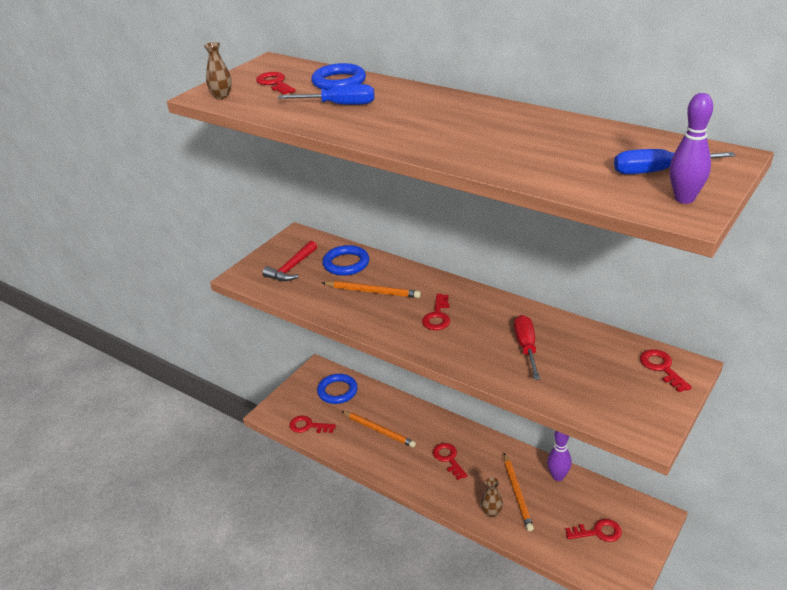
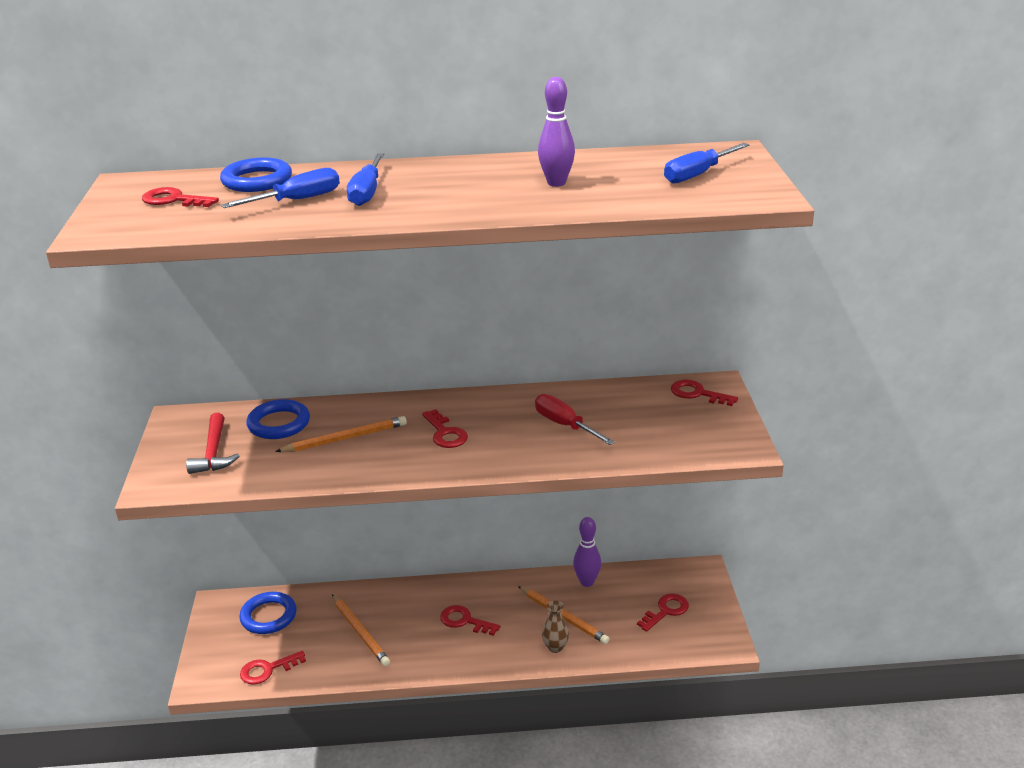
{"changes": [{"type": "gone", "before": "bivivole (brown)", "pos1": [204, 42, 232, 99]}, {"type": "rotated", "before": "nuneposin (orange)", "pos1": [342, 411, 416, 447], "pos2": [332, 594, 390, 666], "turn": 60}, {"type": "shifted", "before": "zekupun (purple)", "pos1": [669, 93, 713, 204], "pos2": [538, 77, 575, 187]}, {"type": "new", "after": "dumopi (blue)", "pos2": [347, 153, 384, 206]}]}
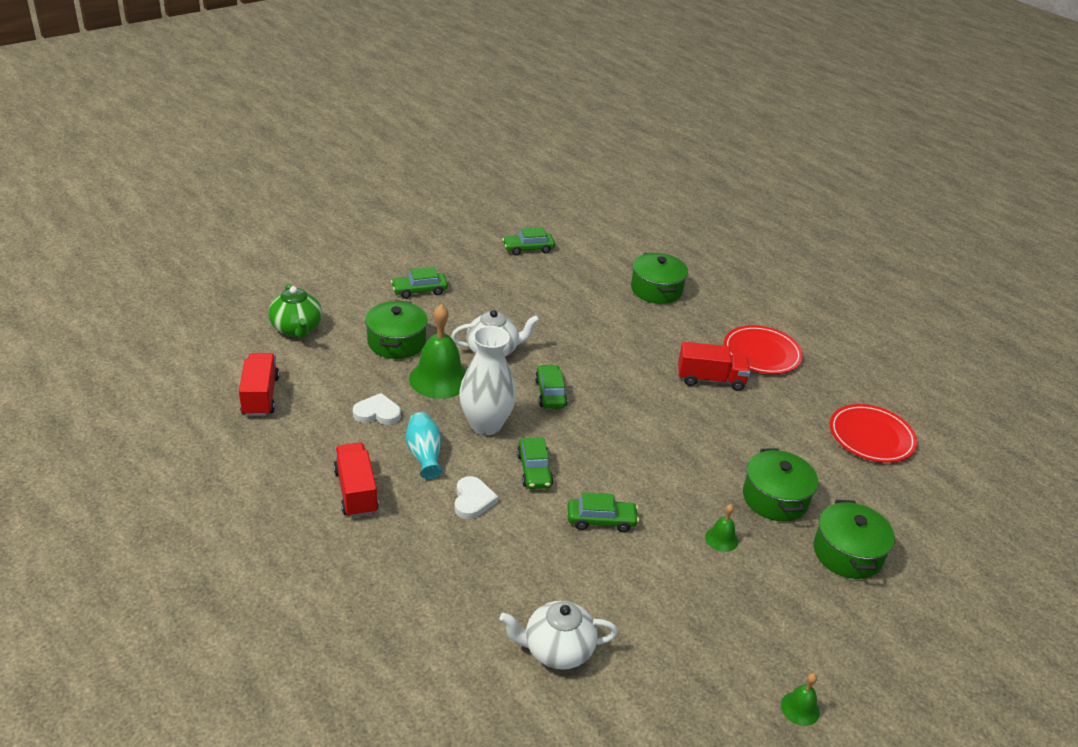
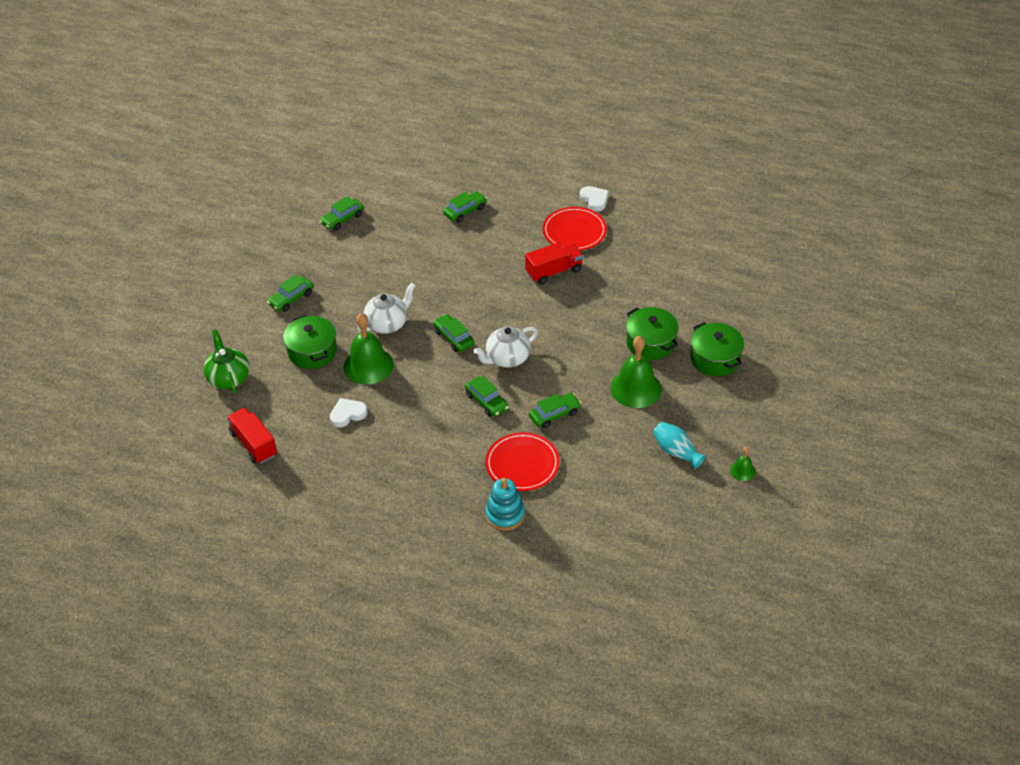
{"changes": [{"type": "rotated", "before": "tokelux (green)", "pos1": [268, 283, 322, 338], "pos2": [203, 330, 250, 394], "turn": -150}, {"type": "gone", "before": "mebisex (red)", "pos1": [333, 442, 379, 518]}, {"type": "shifted", "before": "bivivole (turquoise)", "pos1": [406, 412, 443, 479], "pos2": [653, 422, 706, 469]}, {"type": "shifted", "before": "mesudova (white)", "pos1": [454, 476, 498, 519], "pos2": [580, 186, 609, 211]}, {"type": "gone", "before": "bivivole (white)", "pos1": [459, 326, 516, 436]}, {"type": "shifted", "before": "tokelux (white)", "pos1": [499, 601, 618, 670], "pos2": [473, 326, 538, 368]}, {"type": "swapped", "before": "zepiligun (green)", "after": "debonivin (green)", "pos1": [631, 253, 688, 304], "pos2": [443, 191, 487, 222]}, {"type": "scaled", "before": "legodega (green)", "pos1": [705, 504, 738, 552], "pos2": [610, 336, 662, 408], "scale": 2.12}, {"type": "shifted", "before": "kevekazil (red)", "pos1": [830, 404, 917, 463], "pos2": [485, 432, 560, 491]}, {"type": "new", "after": "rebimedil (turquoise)", "pos2": [485, 478, 525, 531]}]}
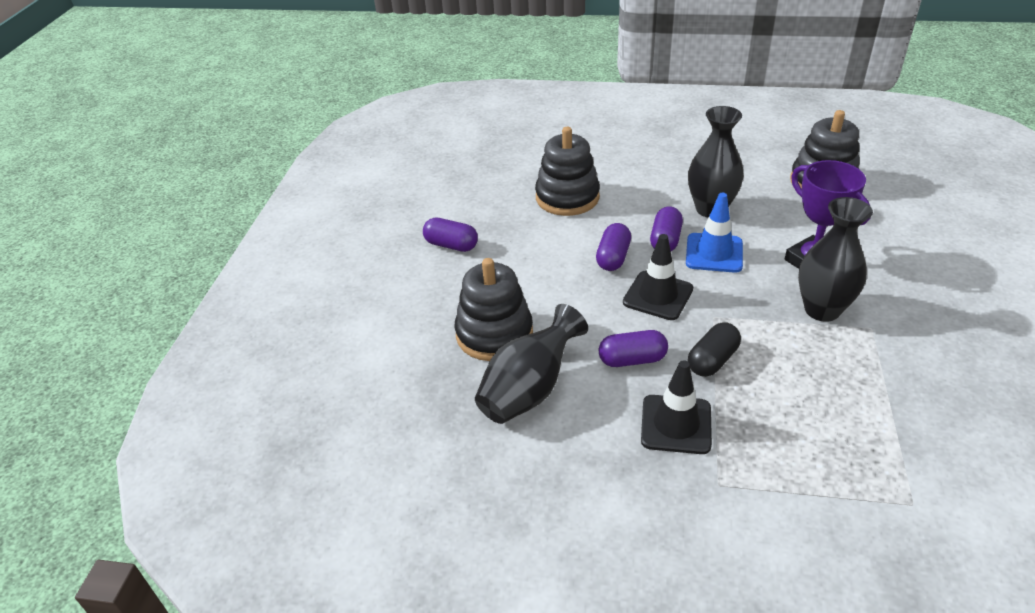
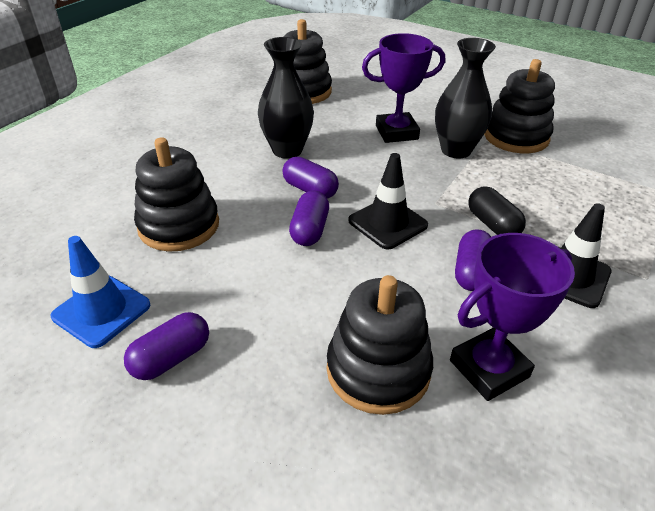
{"changes": [{"type": "swapped", "before": "bivivole (black)", "after": "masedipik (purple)", "pos1": [475, 304, 588, 424], "pos2": [450, 233, 575, 401]}, {"type": "rotated", "before": "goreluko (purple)", "pos1": [596, 223, 631, 271], "pos2": [289, 191, 329, 246], "turn": 60}, {"type": "shifted", "before": "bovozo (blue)", "pos1": [686, 193, 743, 273], "pos2": [51, 236, 150, 348]}, {"type": "new", "after": "rebimedil (black)", "pos2": [484, 59, 555, 153]}]}
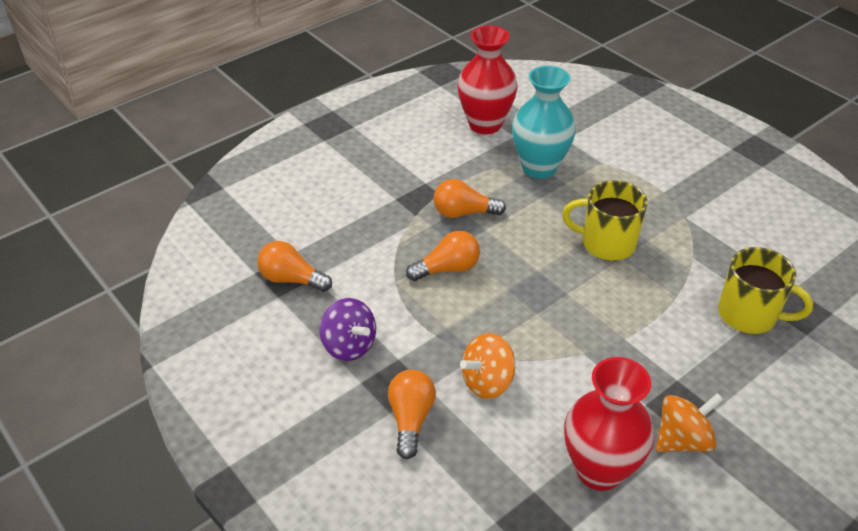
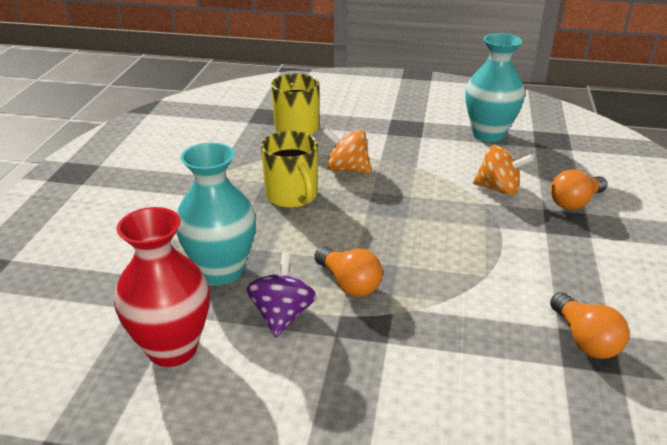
{"changes": [{"type": "shifted", "before": "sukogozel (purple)", "pos1": [320, 298, 376, 361], "pos2": [246, 252, 316, 337]}, {"type": "gone", "before": "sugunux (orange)", "pos1": [406, 231, 480, 281]}, {"type": "repainted", "before": "bivivole (red)", "after": "bivivole (turquoise)", "pos1": [564, 357, 654, 491], "pos2": [465, 33, 525, 142]}, {"type": "shifted", "before": "sukogozel (orange)", "pos1": [656, 393, 724, 452], "pos2": [322, 128, 371, 173]}]}
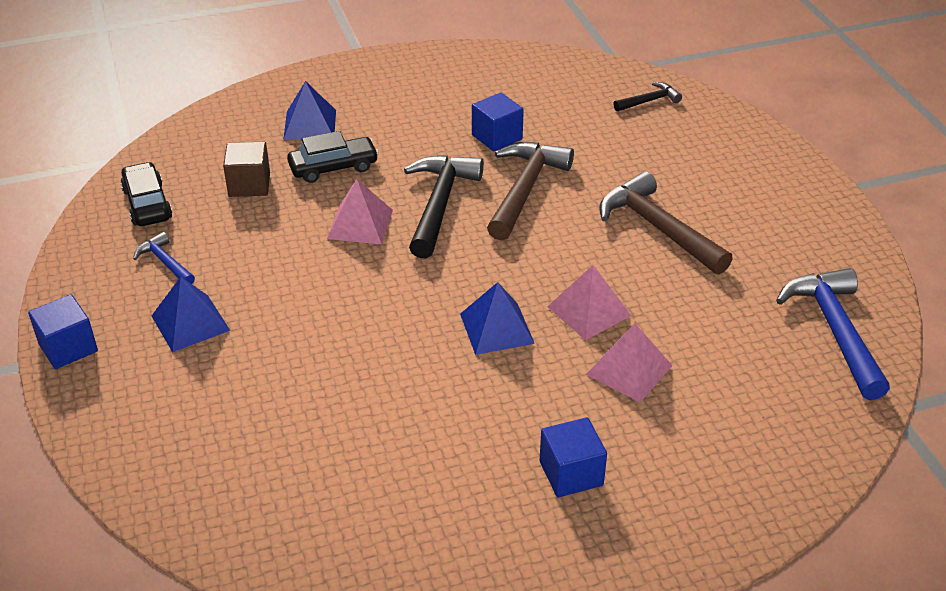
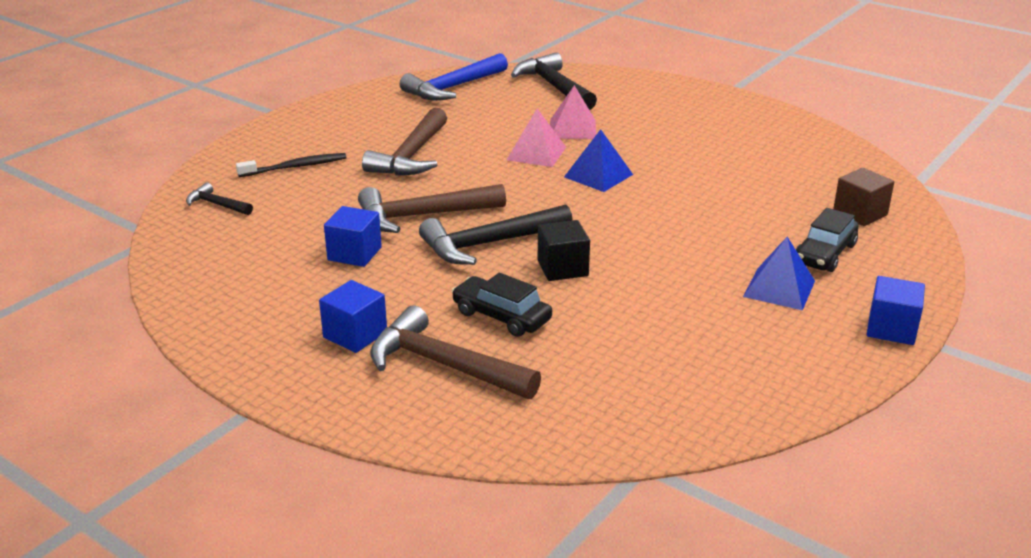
{"changes": [{"type": "shifted", "before": "debonivin (black)", "pos1": [120, 162, 172, 226], "pos2": [796, 208, 859, 272]}, {"type": "gone", "before": "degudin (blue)", "pos1": [133, 232, 195, 284]}, {"type": "shifted", "before": "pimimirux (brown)", "pos1": [223, 142, 270, 197], "pos2": [833, 168, 894, 226]}, {"type": "swapped", "before": "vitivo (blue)", "after": "degudin (brown)", "pos1": [283, 81, 336, 140], "pos2": [370, 305, 541, 399]}, {"type": "swapped", "before": "vitivo (pink)", "after": "pimimirux (black)", "pos1": [327, 179, 393, 244], "pos2": [538, 220, 590, 281]}, {"type": "shifted", "before": "pimimirux (blue)", "pos1": [539, 417, 607, 497], "pos2": [319, 280, 387, 353]}, {"type": "new", "after": "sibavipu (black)", "pos2": [236, 153, 347, 177]}, {"type": "new", "after": "degudin (black)", "pos2": [511, 52, 597, 110]}]}
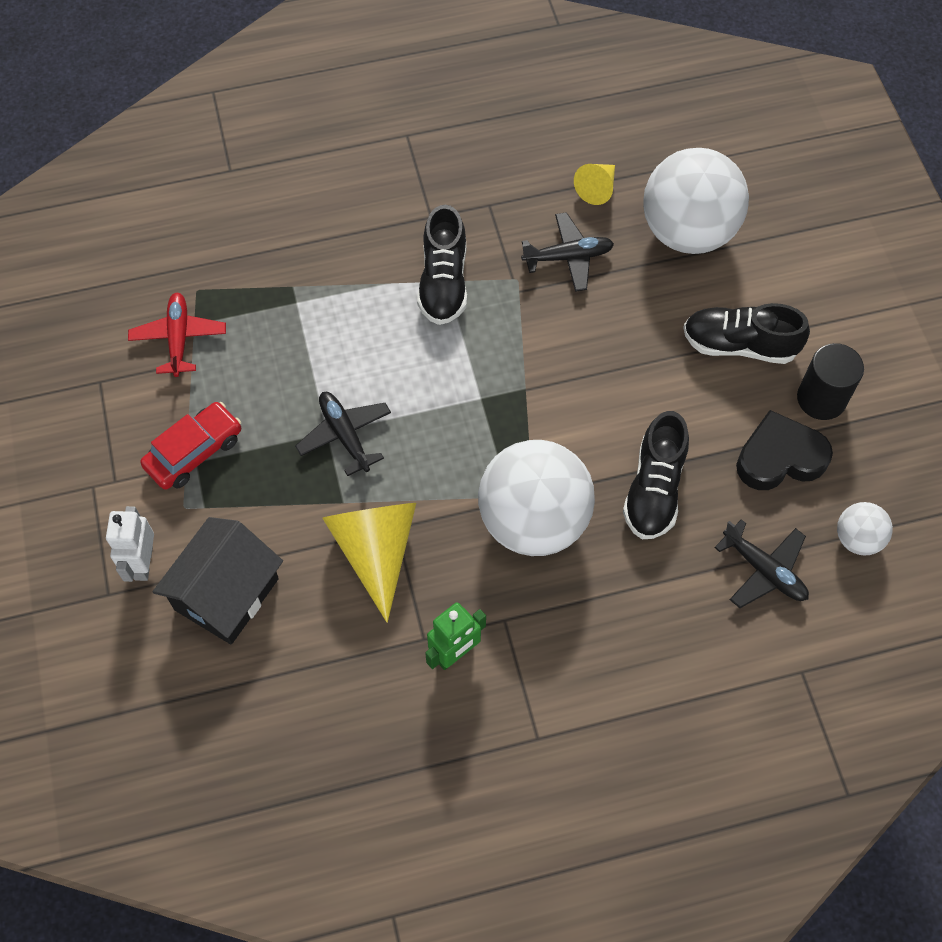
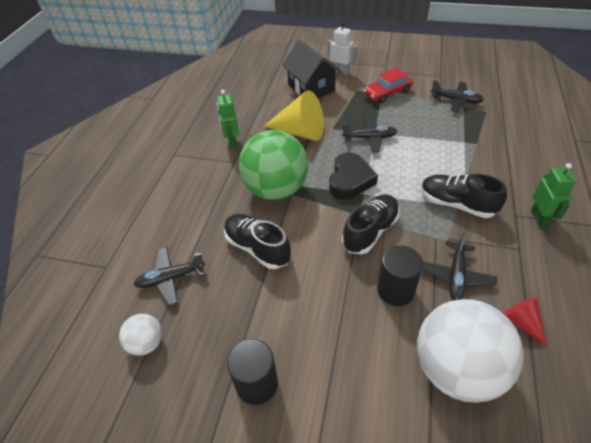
{"changes": [{"type": "repainted", "before": "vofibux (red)", "after": "vofibux (black)", "pos1": [128, 293, 226, 377], "pos2": [431, 80, 484, 112]}, {"type": "rotated", "before": "debonivin (red)", "pos1": [141, 402, 241, 490], "pos2": [363, 67, 413, 103], "turn": 75}, {"type": "repainted", "before": "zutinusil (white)", "after": "zutinusil (green)", "pos1": [478, 440, 595, 556], "pos2": [239, 130, 308, 200]}, {"type": "repainted", "before": "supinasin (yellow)", "after": "supinasin (red)", "pos1": [574, 164, 615, 205], "pos2": [503, 297, 547, 347]}, {"type": "shifted", "before": "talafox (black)", "pos1": [683, 303, 810, 364], "pos2": [342, 194, 400, 254]}, {"type": "shifted", "before": "mesudova (black)", "pos1": [736, 410, 833, 490], "pos2": [329, 152, 378, 199]}, {"type": "new", "after": "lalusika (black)", "pos2": [377, 246, 423, 306]}, {"type": "new", "after": "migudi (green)", "pos2": [531, 163, 577, 227]}]}
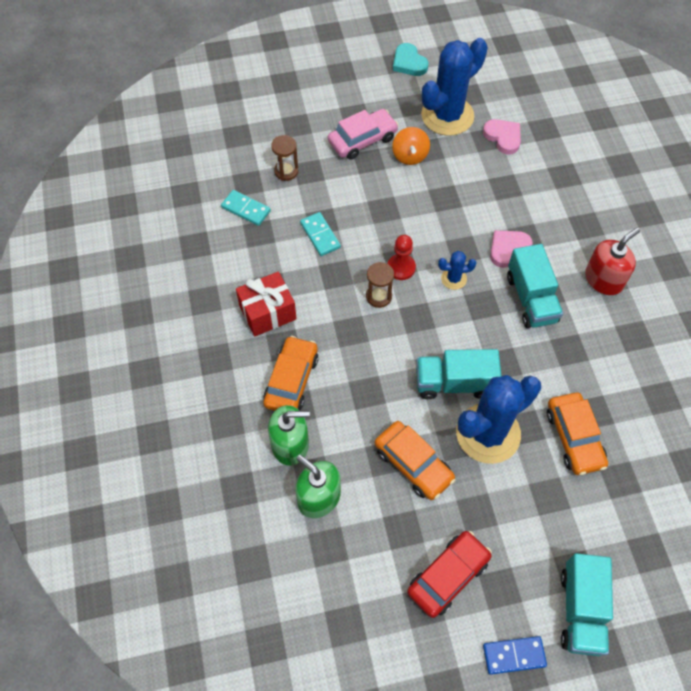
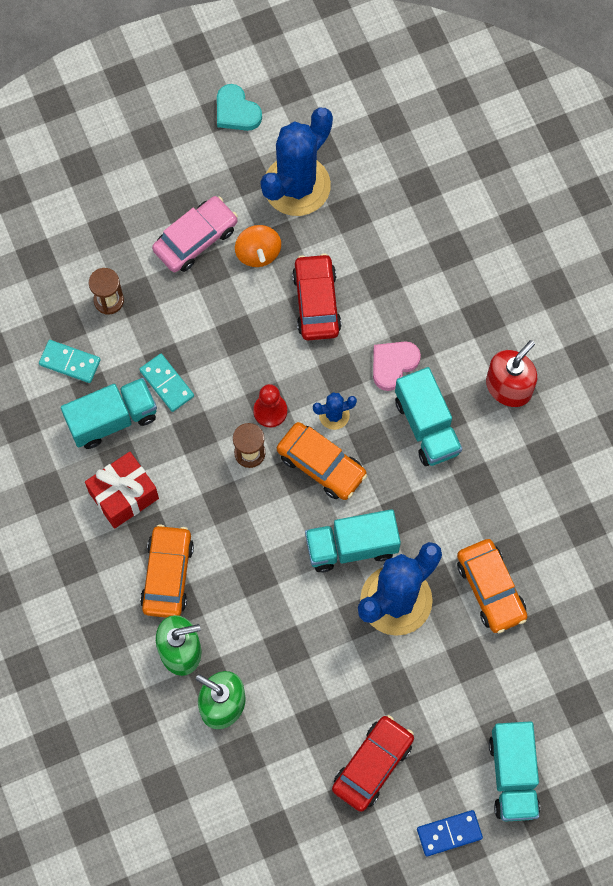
{"changes": [{"type": "shifted", "before": "debonivin (orange)", "pos1": [375, 421, 455, 500], "pos2": [277, 422, 367, 500]}, {"type": "gone", "before": "mesudova (pink)", "pos1": [483, 119, 521, 155]}, {"type": "new", "after": "mebisex (turquoise)", "pos2": [61, 378, 157, 449]}, {"type": "new", "after": "debonivin (red)", "pos2": [292, 254, 342, 340]}]}
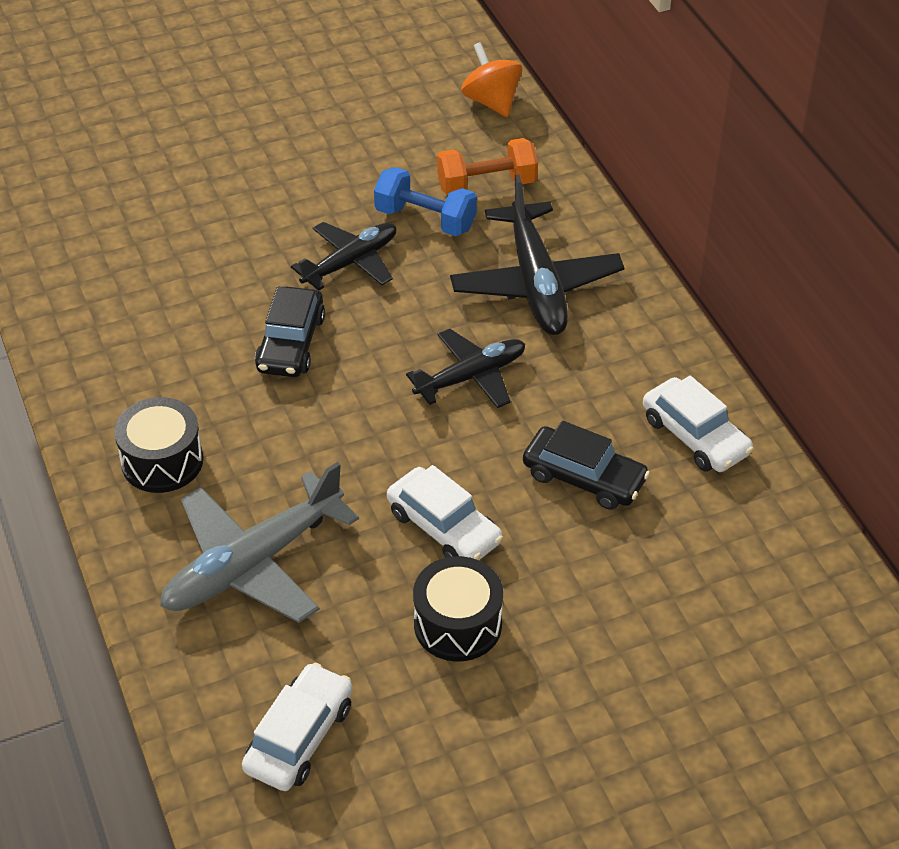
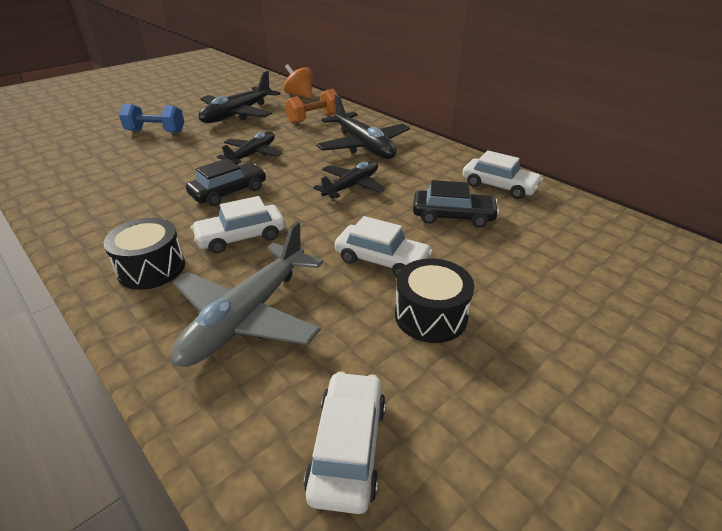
{"changes": [{"type": "rotated", "before": "debonivin (black)", "pos1": [255, 286, 325, 377], "pos2": [186, 158, 266, 206], "turn": -120}, {"type": "shifted", "before": "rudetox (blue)", "pos1": [374, 167, 477, 236], "pos2": [119, 104, 184, 133]}, {"type": "new", "after": "debonivin (white)", "pos2": [191, 196, 285, 254]}, {"type": "new", "after": "vofibux (black)", "pos2": [198, 71, 280, 123]}]}
